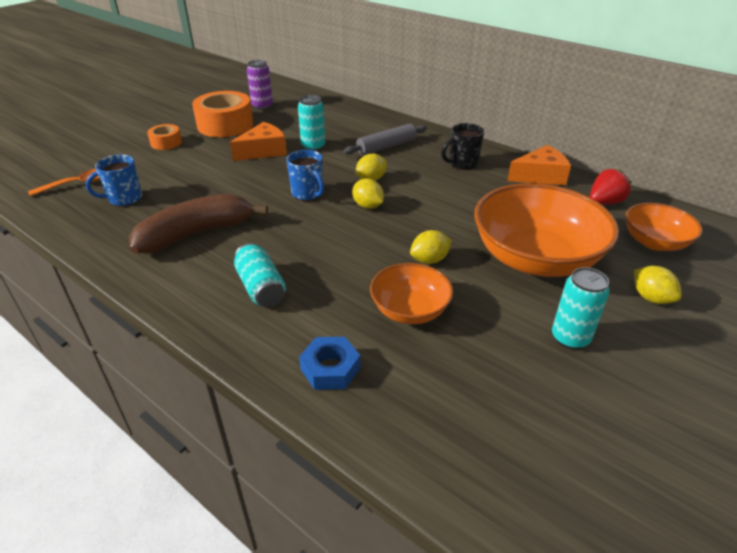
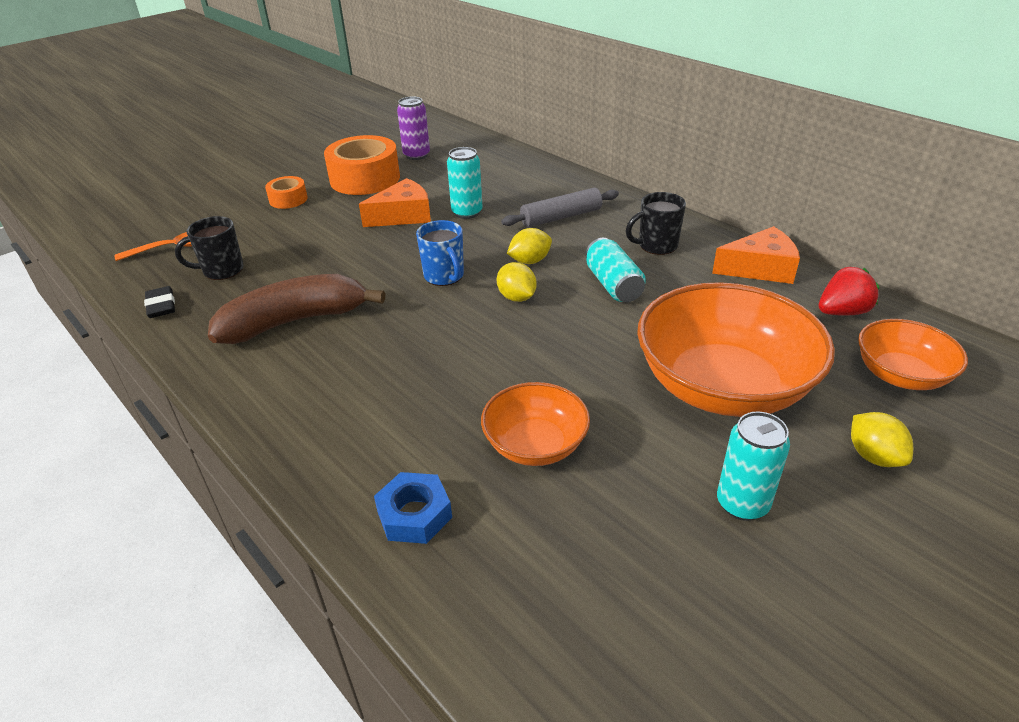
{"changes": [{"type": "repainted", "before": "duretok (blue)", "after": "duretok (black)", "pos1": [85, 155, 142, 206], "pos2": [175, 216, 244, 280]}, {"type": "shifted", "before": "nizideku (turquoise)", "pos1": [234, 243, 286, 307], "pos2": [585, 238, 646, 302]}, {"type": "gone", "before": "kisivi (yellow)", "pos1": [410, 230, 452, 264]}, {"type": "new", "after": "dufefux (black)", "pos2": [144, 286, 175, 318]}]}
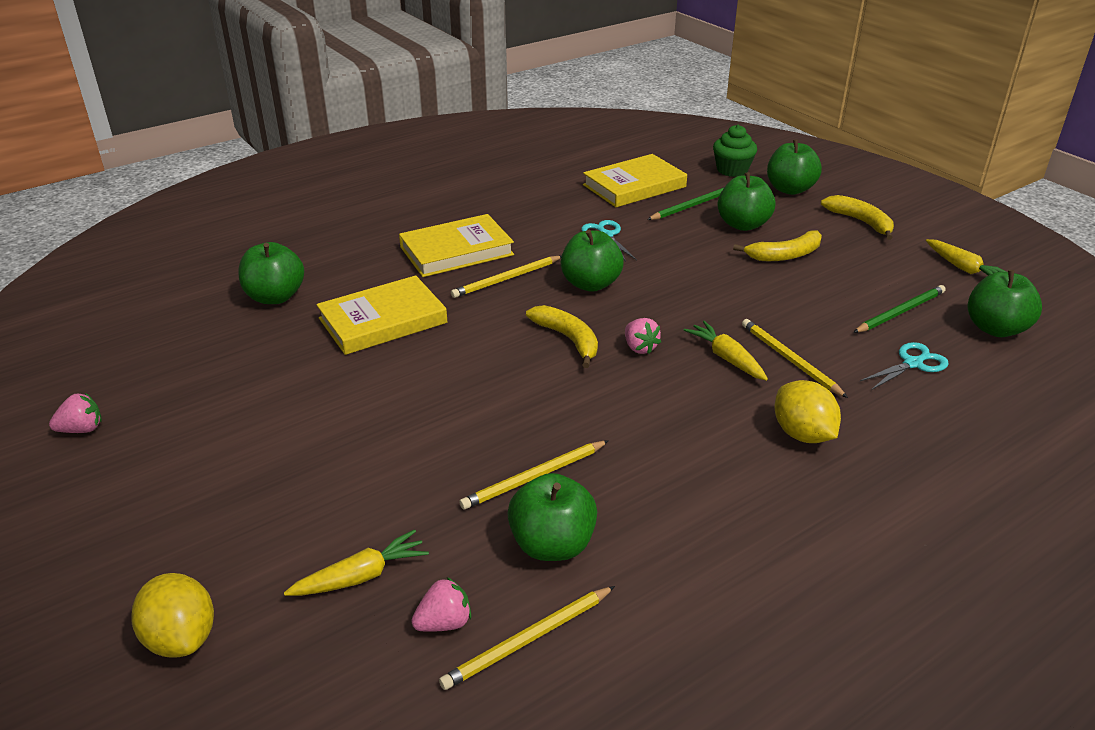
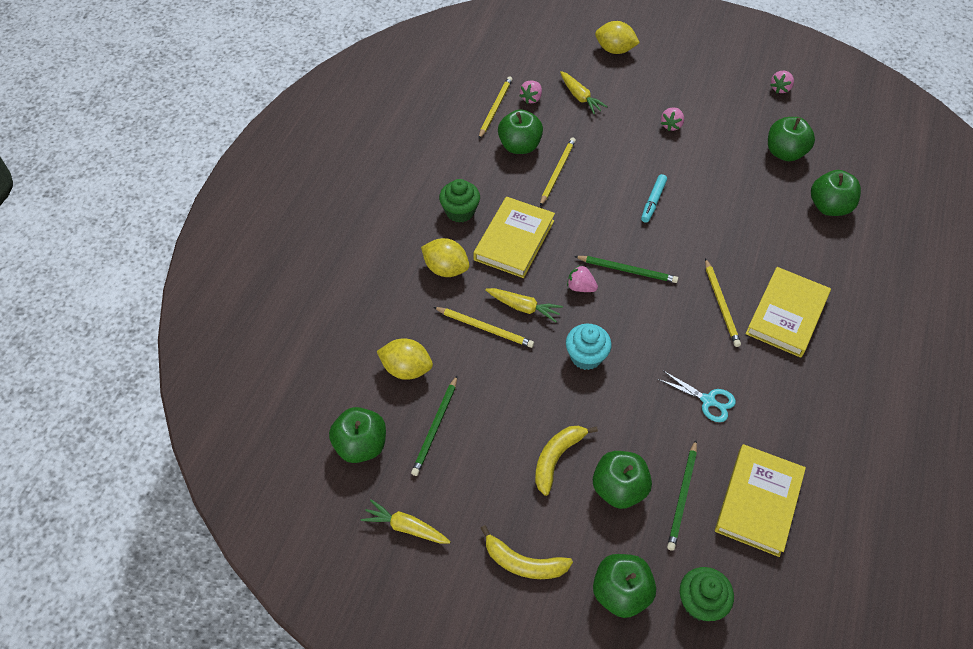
{"changes": [{"type": "rotated", "before": "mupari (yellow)", "pos1": [284, 529, 429, 596], "pos2": [560, 71, 608, 114], "turn": -60}, {"type": "shifted", "before": "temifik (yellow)", "pos1": [316, 275, 447, 355], "pos2": [474, 197, 555, 278]}, {"type": "rotated", "before": "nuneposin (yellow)", "pos1": [451, 256, 562, 298], "pos2": [705, 258, 741, 347], "turn": 150}, {"type": "swapped", "before": "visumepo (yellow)", "after": "nuneposin (green)", "pos1": [526, 305, 598, 368], "pos2": [574, 256, 678, 283]}, {"type": "shifted", "before": "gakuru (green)", "pos1": [561, 230, 624, 292], "pos2": [768, 117, 815, 161]}, {"type": "swapped", "before": "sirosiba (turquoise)", "after": "kisivi (yellow)", "pos1": [860, 342, 948, 390], "pos2": [377, 338, 433, 380]}, {"type": "new", "after": "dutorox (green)", "pos2": [439, 179, 480, 223]}, {"type": "new", "after": "dutorox (turquoise)", "pos2": [566, 324, 612, 370]}, {"type": "new", "after": "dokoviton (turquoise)", "pos2": [641, 174, 667, 222]}, {"type": "new", "after": "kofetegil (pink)", "pos2": [661, 107, 684, 131]}]}
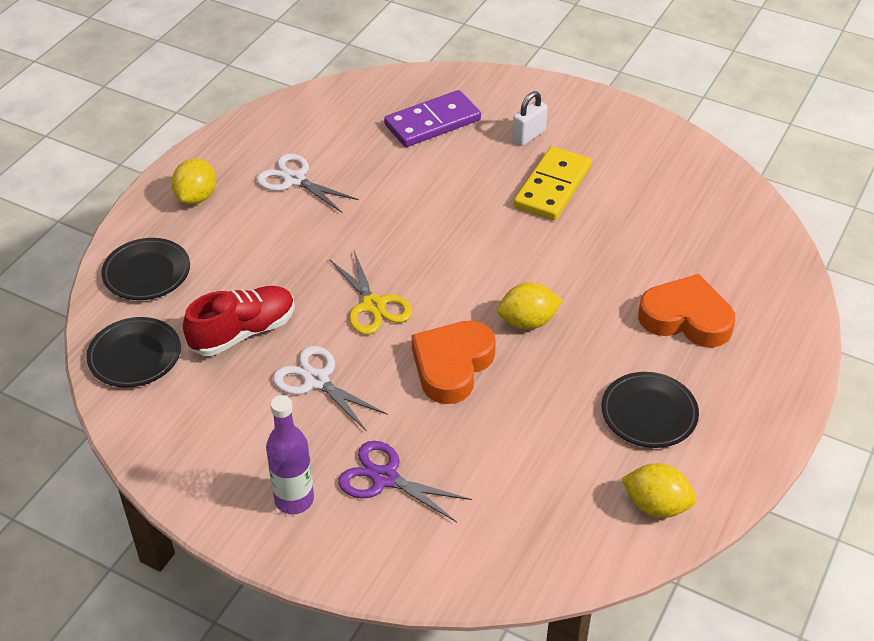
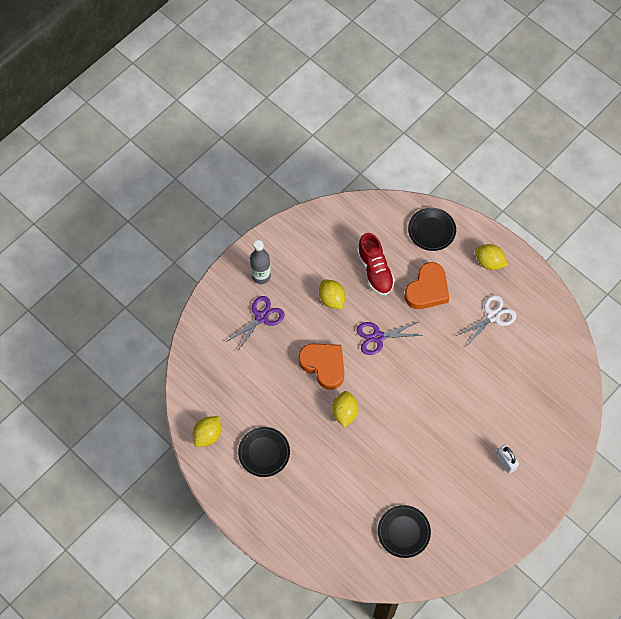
{"changes": [{"type": "shifted", "before": "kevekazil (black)", "pos1": [86, 317, 181, 387], "pos2": [378, 505, 431, 558]}, {"type": "repainted", "before": "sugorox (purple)", "after": "sugorox (grey)", "pos1": [266, 395, 314, 514], "pos2": [250, 240, 271, 284]}, {"type": "swapped", "before": "sirosiba (white)", "after": "kisivi (yellow)", "pos1": [273, 346, 387, 431], "pos2": [319, 280, 345, 309]}, {"type": "repainted", "before": "sirosiba (yellow)", "after": "sirosiba (purple)", "pos1": [329, 251, 412, 334], "pos2": [356, 322, 423, 355]}, {"type": "gone", "before": "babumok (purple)", "pos1": [384, 90, 481, 147]}, {"type": "gone", "before": "babumok (yellow)", "pos1": [514, 146, 592, 220]}, {"type": "shifted", "before": "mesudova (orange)", "pos1": [638, 274, 735, 348], "pos2": [405, 262, 449, 309]}]}
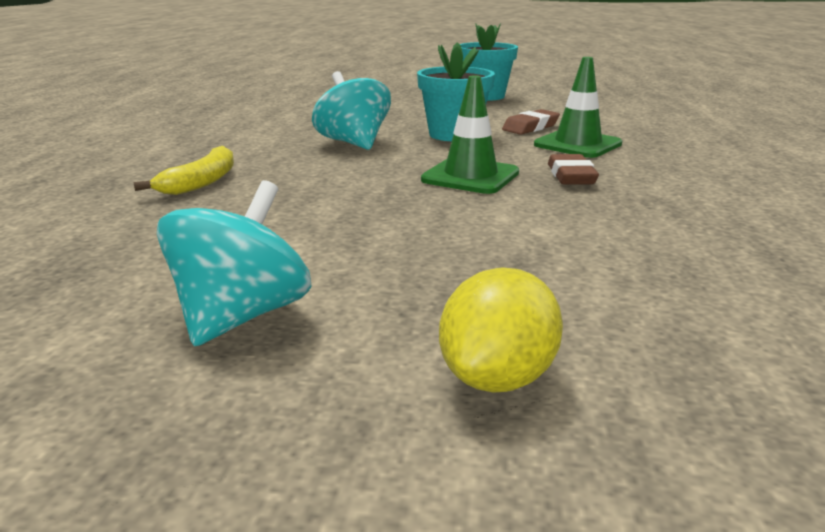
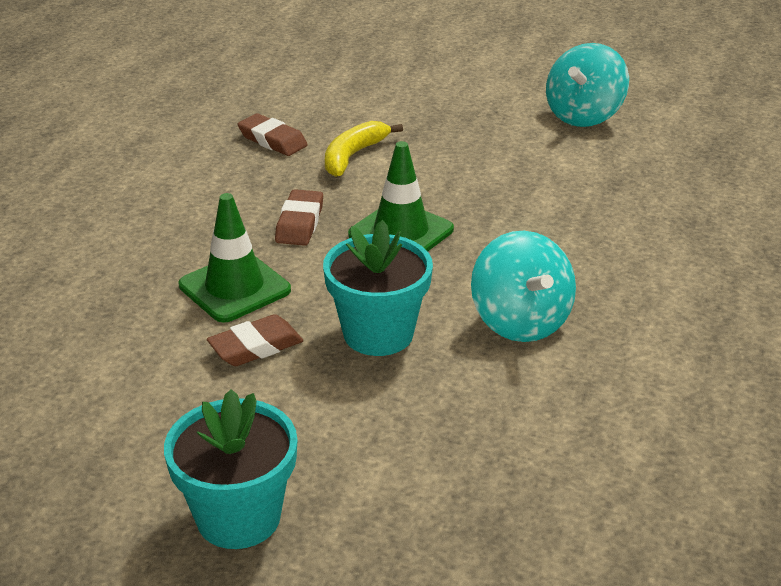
{"changes": [{"type": "shifted", "before": "visumepo (yellow)", "pos1": [133, 146, 234, 195], "pos2": [325, 121, 403, 177]}, {"type": "gone", "before": "kisivi (yellow)", "pos1": [439, 267, 563, 393]}, {"type": "new", "after": "dufefux (brown)", "pos2": [238, 113, 308, 156]}]}
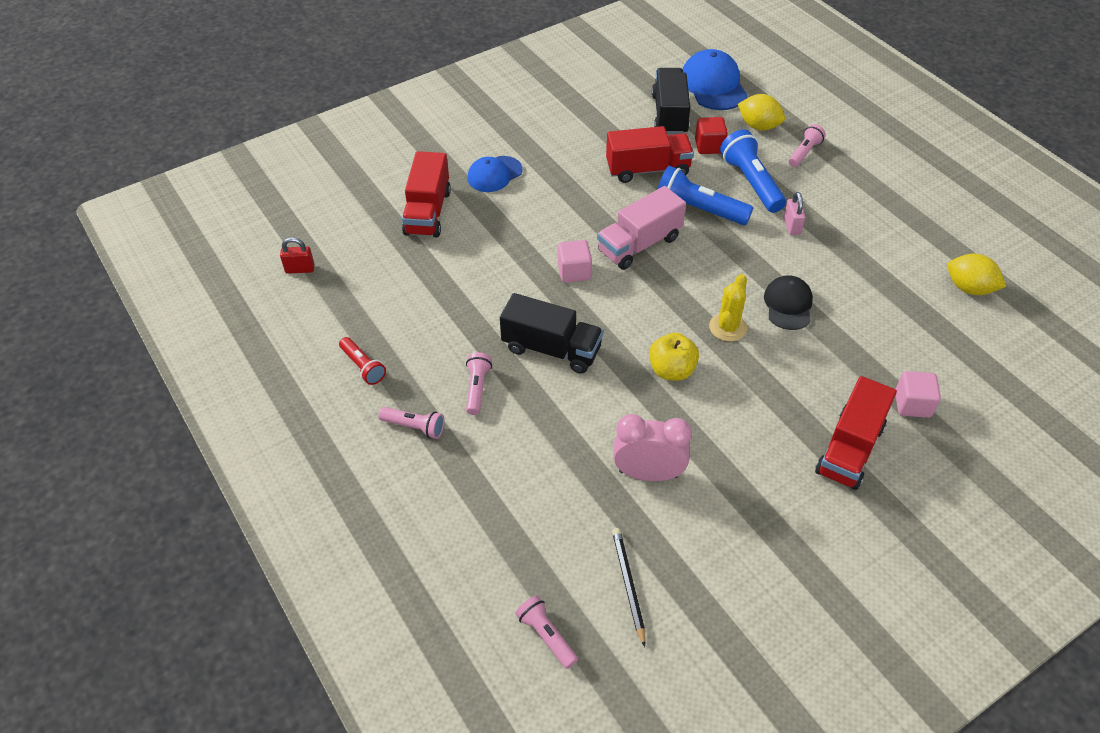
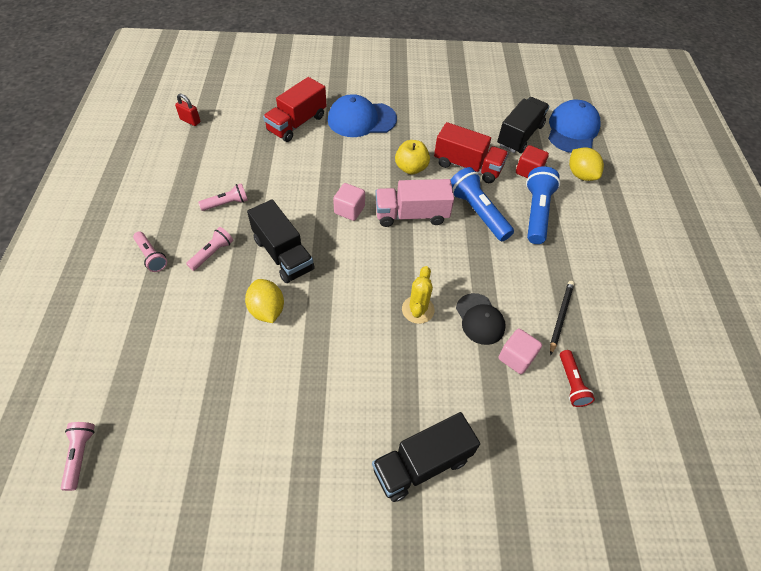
{"changes": [{"type": "shifted", "before": "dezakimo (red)", "pos1": [339, 337, 386, 385], "pos2": [560, 350, 595, 407]}, {"type": "scaled", "before": "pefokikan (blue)", "pos1": [467, 156, 523, 192], "pos2": [328, 94, 397, 137], "scale": 1.53}, {"type": "shifted", "before": "nuneposin (black)", "pos1": [612, 528, 646, 647], "pos2": [550, 281, 574, 355]}, {"type": "gone", "before": "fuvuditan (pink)", "pos1": [613, 414, 692, 481]}, {"type": "shifted", "before": "gakuru (yellow)", "pos1": [649, 333, 699, 381], "pos2": [395, 140, 430, 175]}, {"type": "rotated", "before": "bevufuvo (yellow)", "pos1": [709, 274, 747, 341], "pos2": [402, 266, 435, 324], "turn": -45}, {"type": "rotated", "before": "pefokikan (black)", "pos1": [764, 275, 813, 330], "pos2": [456, 293, 506, 345], "turn": 120}, {"type": "gone", "before": "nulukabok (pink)", "pos1": [783, 192, 806, 235]}, {"type": "shifted", "before": "dezakimo (pink)", "pos1": [789, 124, 826, 167], "pos2": [198, 183, 248, 211]}, {"type": "repainted", "before": "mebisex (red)", "after": "mebisex (black)", "pos1": [815, 376, 897, 490], "pos2": [372, 412, 480, 502]}, {"type": "shifted", "before": "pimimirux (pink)", "pos1": [896, 371, 941, 418], "pos2": [498, 329, 542, 374]}, {"type": "shifted", "before": "kisivi (yellow)", "pos1": [947, 254, 1006, 295], "pos2": [245, 279, 284, 323]}]}
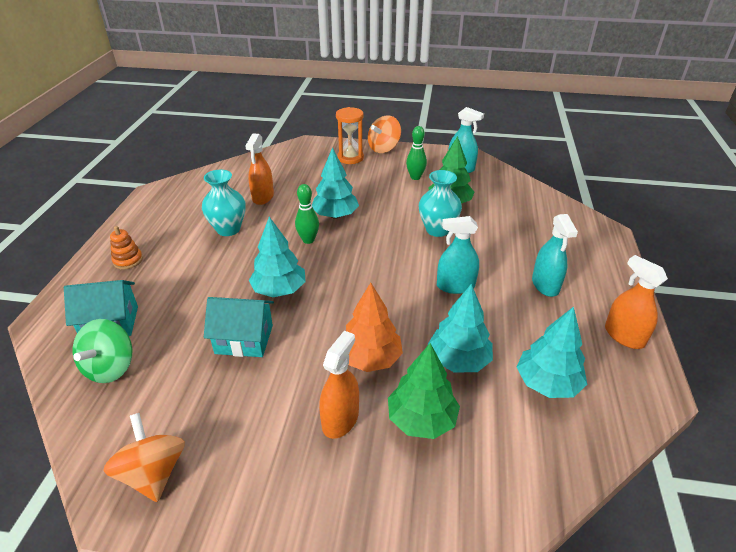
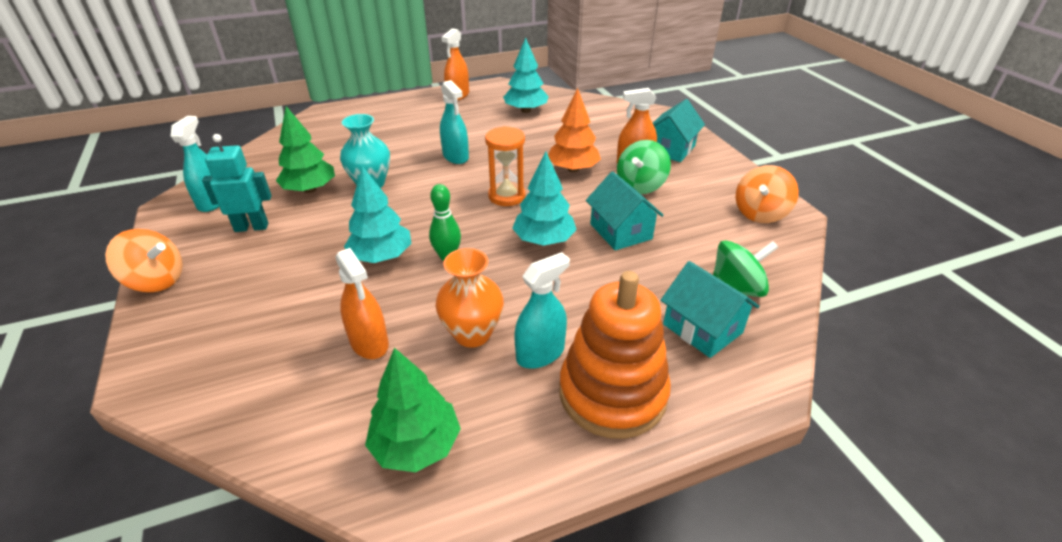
{"changes": [{"type": "scaled", "before": "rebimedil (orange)", "pos1": [110, 226, 143, 269], "pos2": [559, 271, 671, 439], "scale": 2.36}, {"type": "repainted", "before": "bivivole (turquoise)", "after": "bivivole (orange)", "pos1": [202, 170, 246, 236], "pos2": [435, 248, 504, 348]}, {"type": "rotated", "before": "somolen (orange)", "pos1": [245, 133, 274, 205], "pos2": [335, 248, 389, 359], "turn": 75}, {"type": "shifted", "before": "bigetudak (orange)", "pos1": [336, 107, 364, 164], "pos2": [485, 126, 525, 206]}, {"type": "shifted", "before": "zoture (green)", "pos1": [388, 343, 460, 439], "pos2": [365, 348, 461, 472]}, {"type": "swapped", "before": "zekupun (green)", "after": "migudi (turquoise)", "pos1": [406, 126, 427, 180], "pos2": [202, 134, 272, 232]}, {"type": "gone", "before": "zoture (turquoise)", "pos1": [428, 284, 493, 373]}, {"type": "shifted", "before": "somolen (turquoise)", "pos1": [532, 214, 578, 297], "pos2": [514, 252, 570, 369]}, {"type": "new", "after": "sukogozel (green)", "pos2": [617, 140, 671, 194]}, {"type": "new", "after": "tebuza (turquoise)", "pos2": [653, 99, 705, 162]}]}
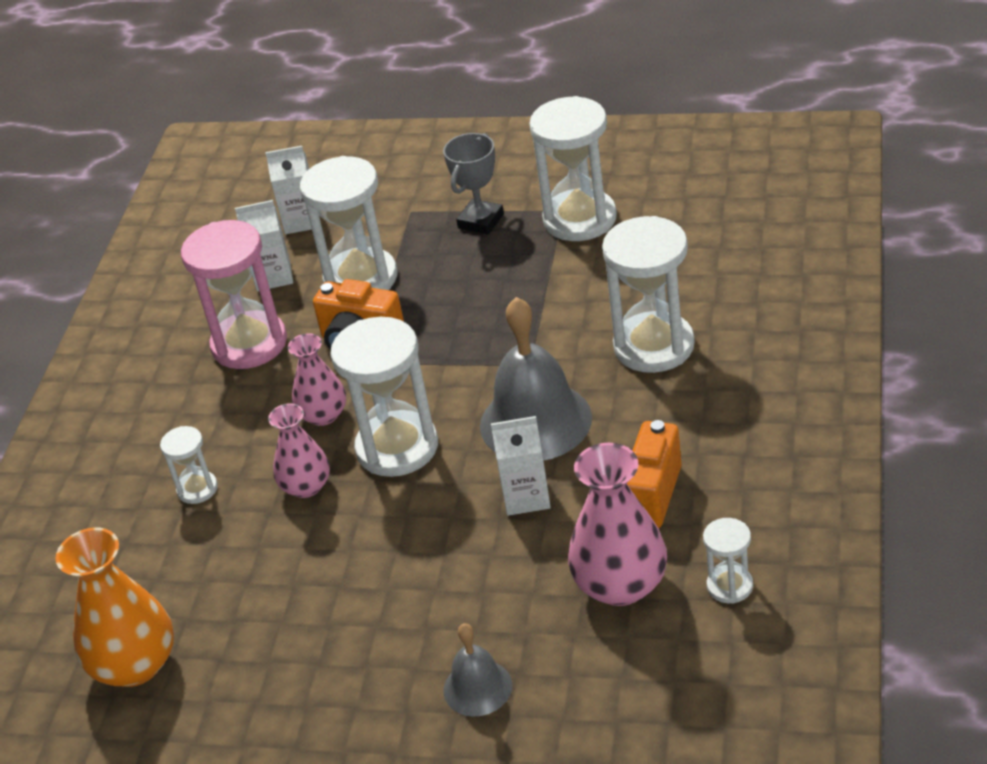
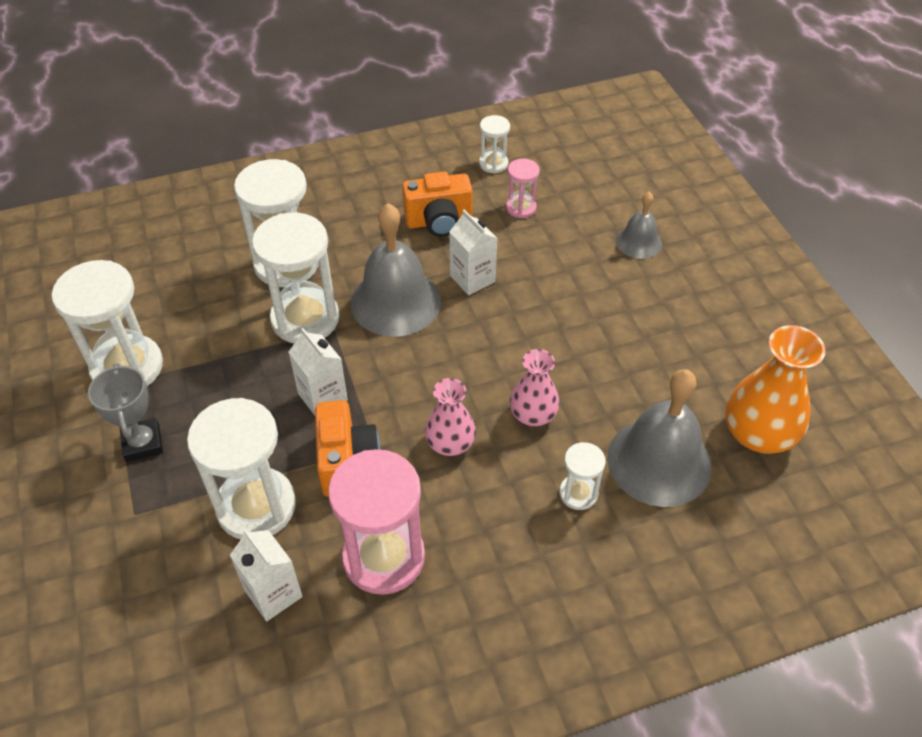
{"changes": [{"type": "shifted", "before": "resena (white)", "pos1": [265, 146, 312, 234], "pos2": [289, 328, 348, 415]}, {"type": "shifted", "before": "bigetudak (white)", "pos1": [330, 317, 438, 477], "pos2": [252, 213, 339, 343]}, {"type": "rotated", "before": "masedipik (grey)", "pos1": [443, 133, 504, 235], "pos2": [88, 363, 163, 462], "turn": 75}, {"type": "swapped", "before": "bivivole (pink)", "after": "bigetudak (pink)", "pos1": [568, 443, 667, 606], "pos2": [506, 159, 540, 218]}, {"type": "new", "after": "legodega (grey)", "pos2": [607, 369, 712, 507]}]}
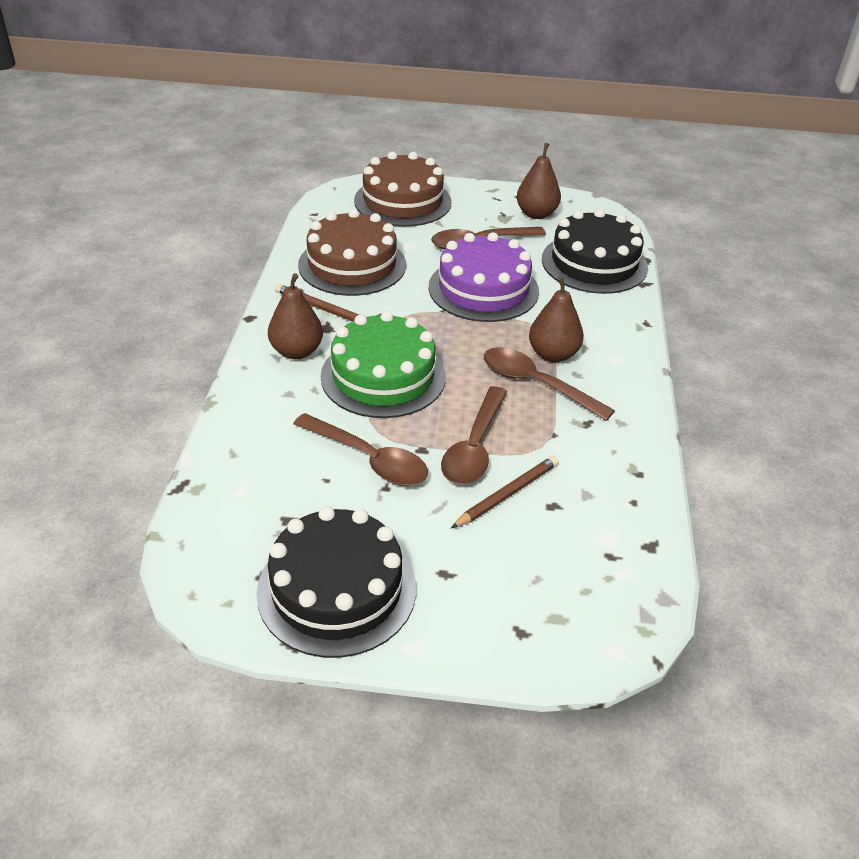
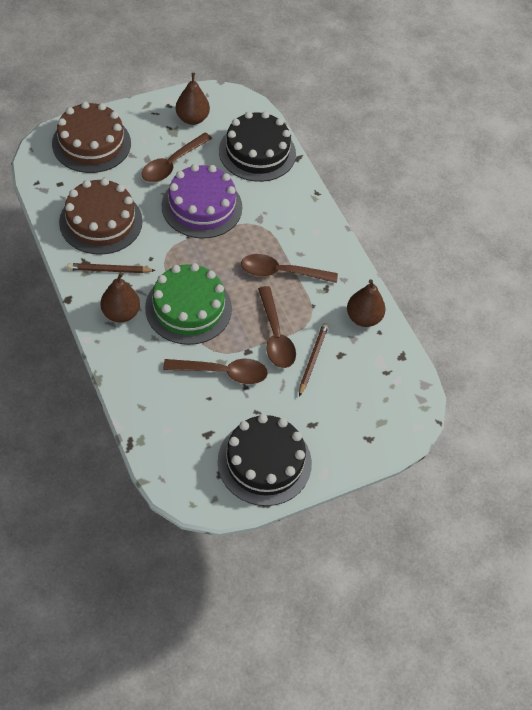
{"changes": [{"type": "shifted", "before": "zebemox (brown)", "pos1": [529, 277, 584, 362], "pos2": [347, 279, 385, 327]}]}
